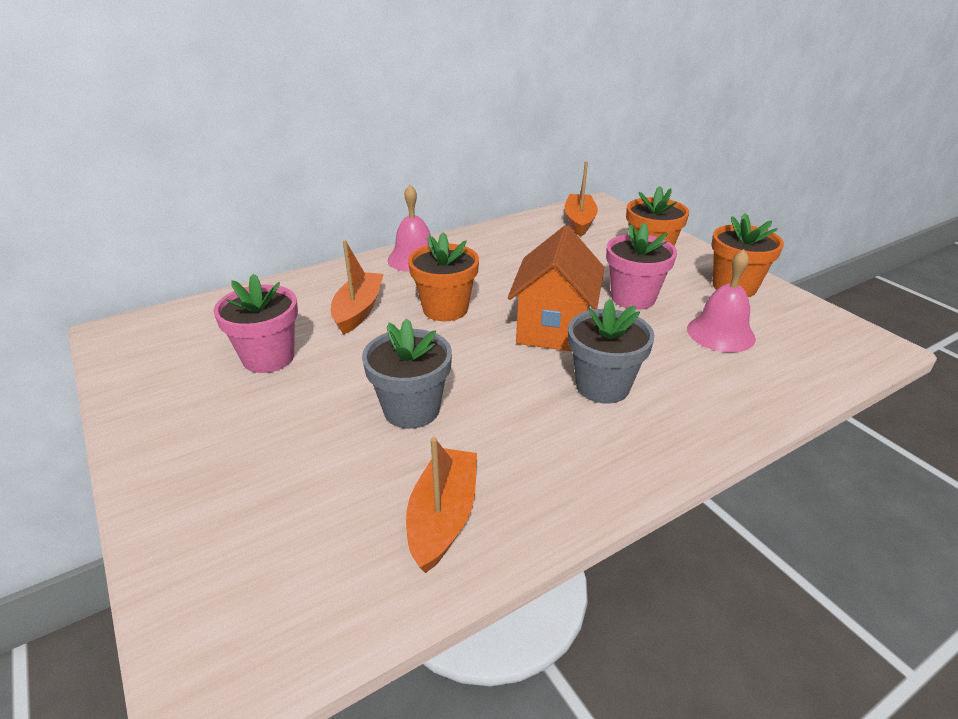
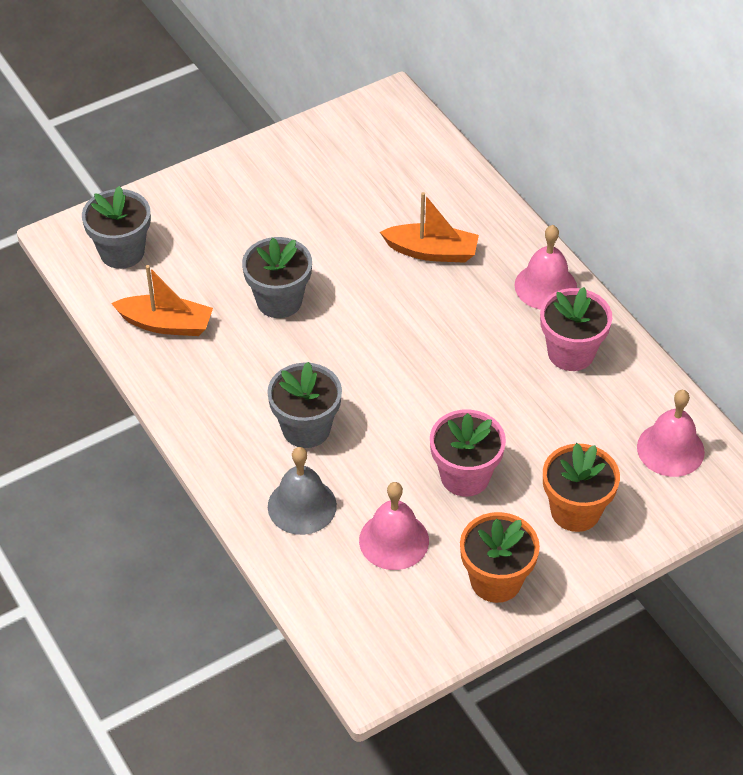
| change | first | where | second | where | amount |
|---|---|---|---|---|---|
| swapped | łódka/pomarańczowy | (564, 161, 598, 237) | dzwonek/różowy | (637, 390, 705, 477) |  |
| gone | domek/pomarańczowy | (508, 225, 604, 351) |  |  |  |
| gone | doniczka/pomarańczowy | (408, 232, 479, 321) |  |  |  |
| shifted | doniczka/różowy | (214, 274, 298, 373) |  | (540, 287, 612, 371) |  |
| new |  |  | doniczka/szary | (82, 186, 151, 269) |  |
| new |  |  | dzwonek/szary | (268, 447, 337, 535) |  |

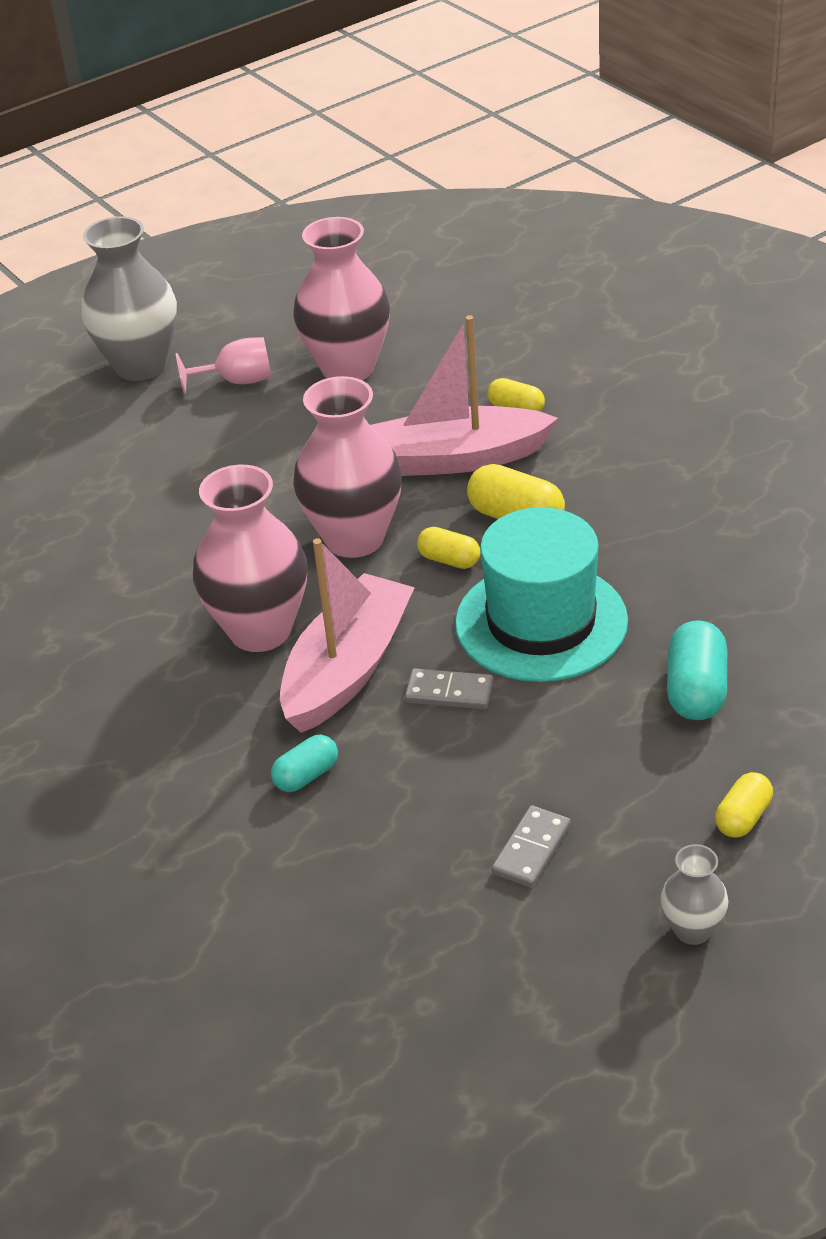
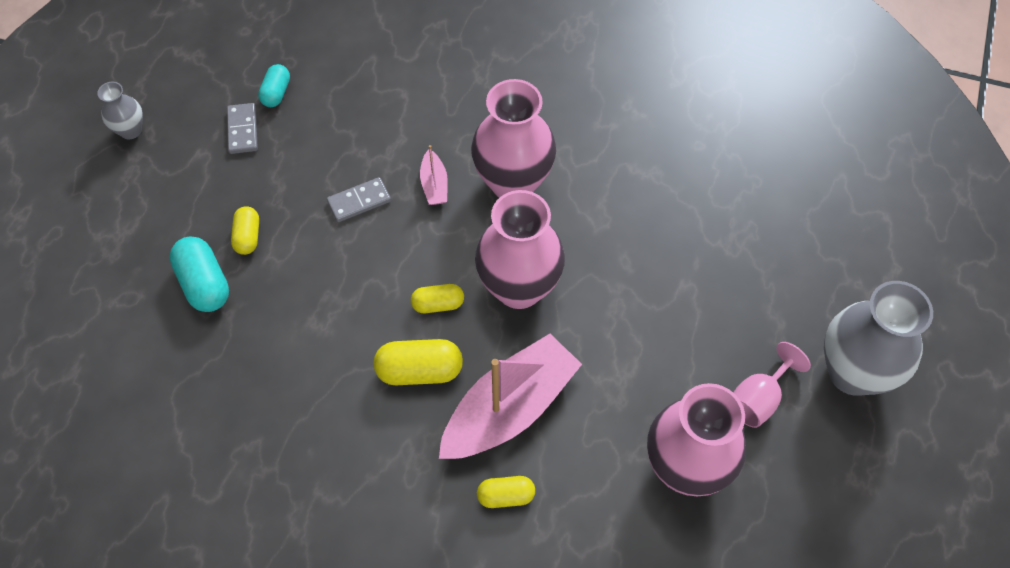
| change | first | where | second | where | amount |
|---|---|---|---|---|---|
| gone | kapelusz/turkusowy | (455, 507, 628, 682) |  |  |  |
| scaled | łódka/różowy | (280, 538, 415, 733) |  | (420, 145, 448, 205) | x0.43 |
| shifted | kapsułka/turkusowy | (271, 735, 338, 792) |  | (258, 64, 290, 107) |  |
| shifted | kapsułka/żółty | (715, 772, 773, 838) |  | (231, 206, 259, 255) |  |

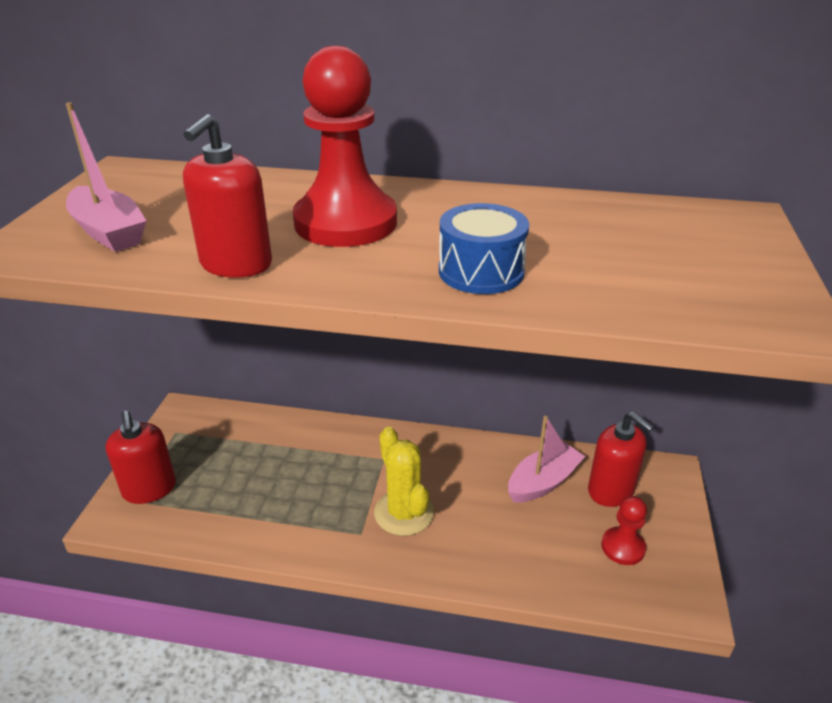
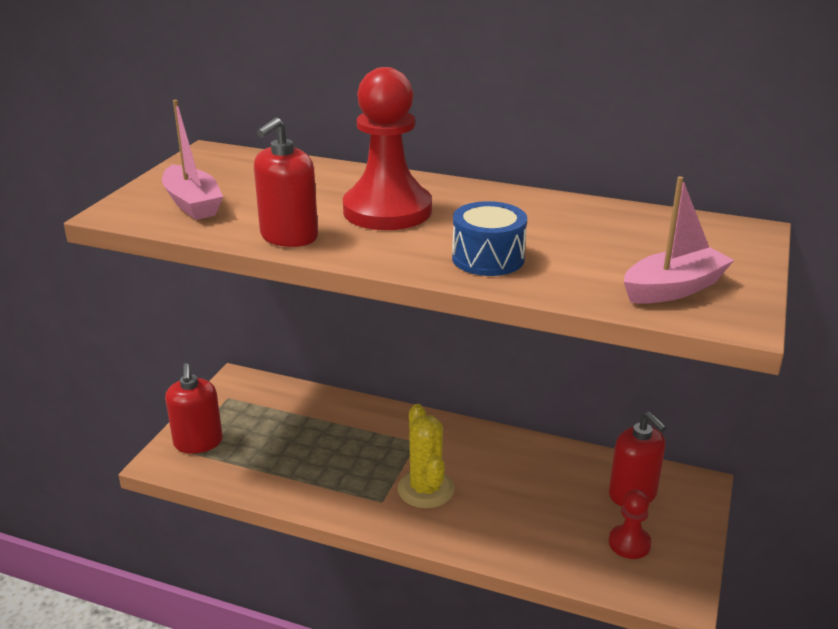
| change | first | where | second | where | amount |
|---|---|---|---|---|---|
| shifted | łódka/różowy | (508, 416, 586, 503) |  | (624, 176, 734, 304) |  |

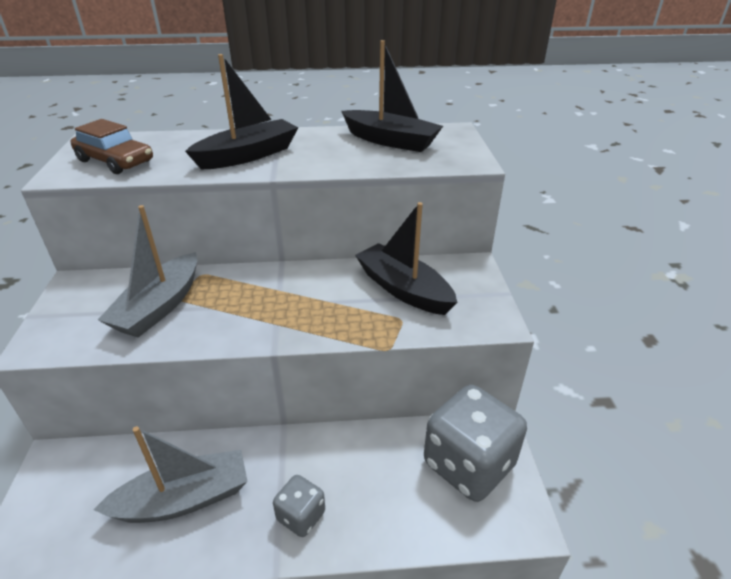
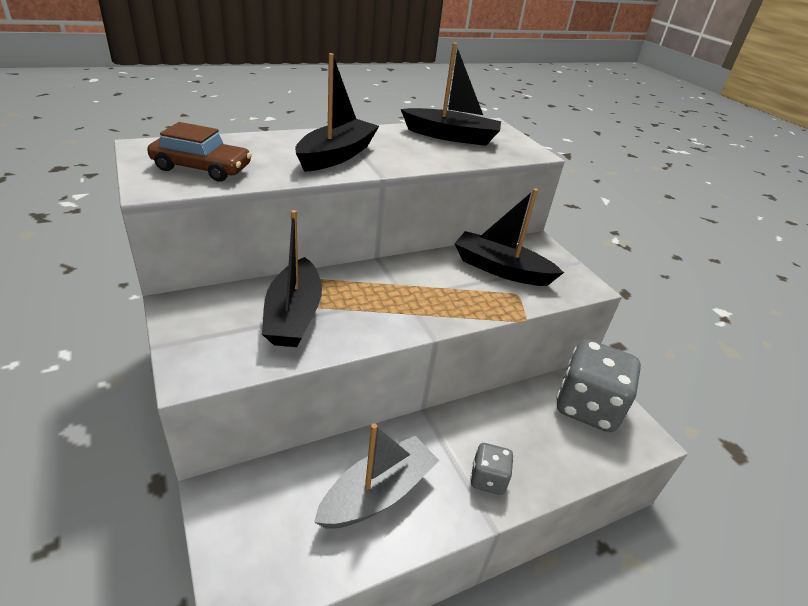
| change | first | where | second | where | amount |
|---|---|---|---|---|---|
| repainted | łódka/szary | (98, 205, 197, 337) | łódka/czarny | (262, 210, 322, 347) |  |

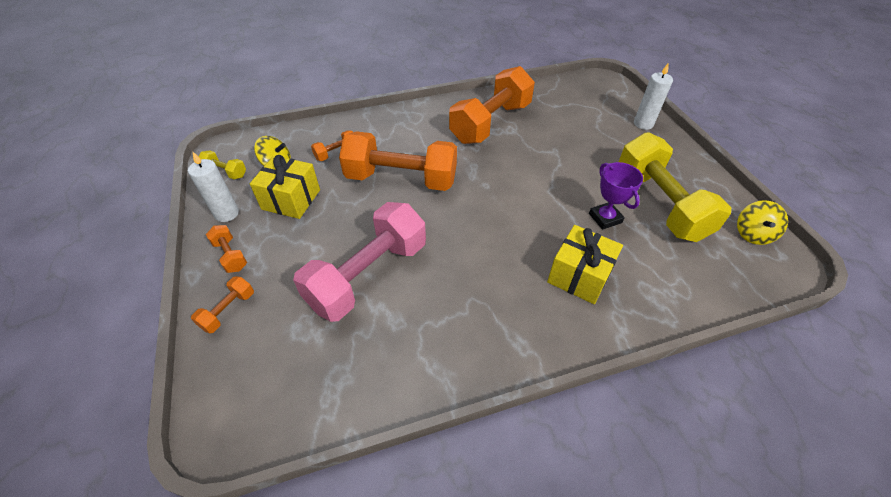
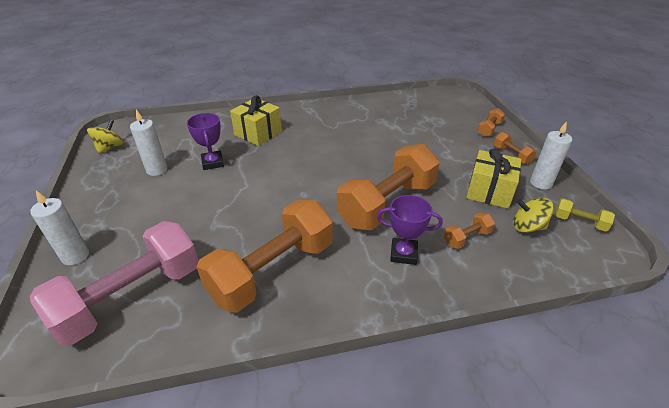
| change | first | where | second | where | amount |
|---|---|---|---|---|---|
| rotated | hantel/pomarańczowy | (339, 131, 457, 191) |  | (337, 144, 440, 230) | 60 degrees counterclockwise |
| swapped | hantel/żółty | (619, 132, 731, 242) | świeca/biały | (130, 110, 167, 176) |  |
| shifted | hantel/różowy | (293, 202, 426, 322) |  | (30, 221, 199, 346) |  |
| new |  |  | puchar/fioletowy | (377, 195, 443, 265) |  |

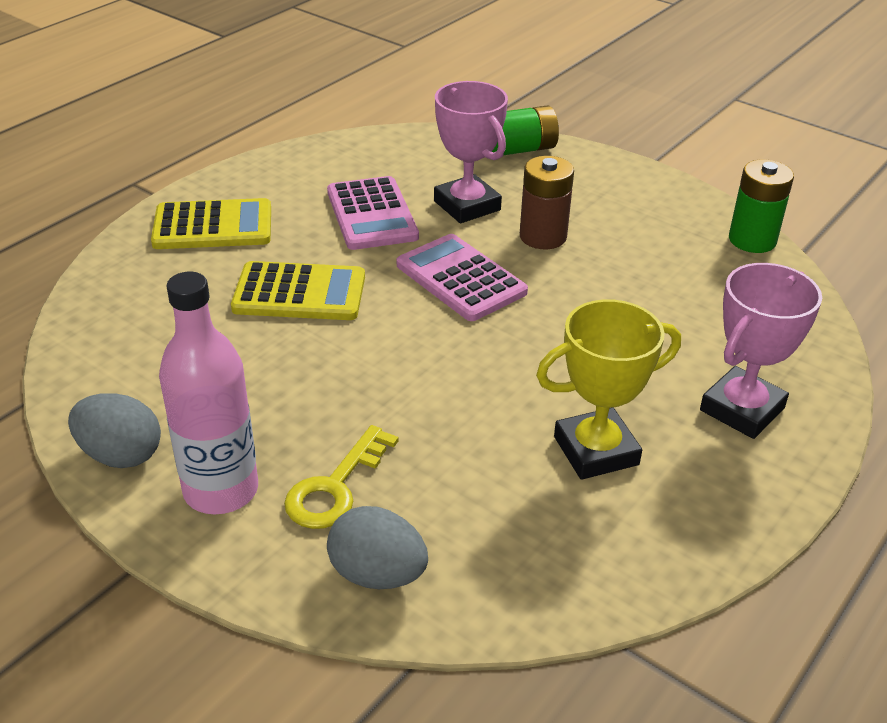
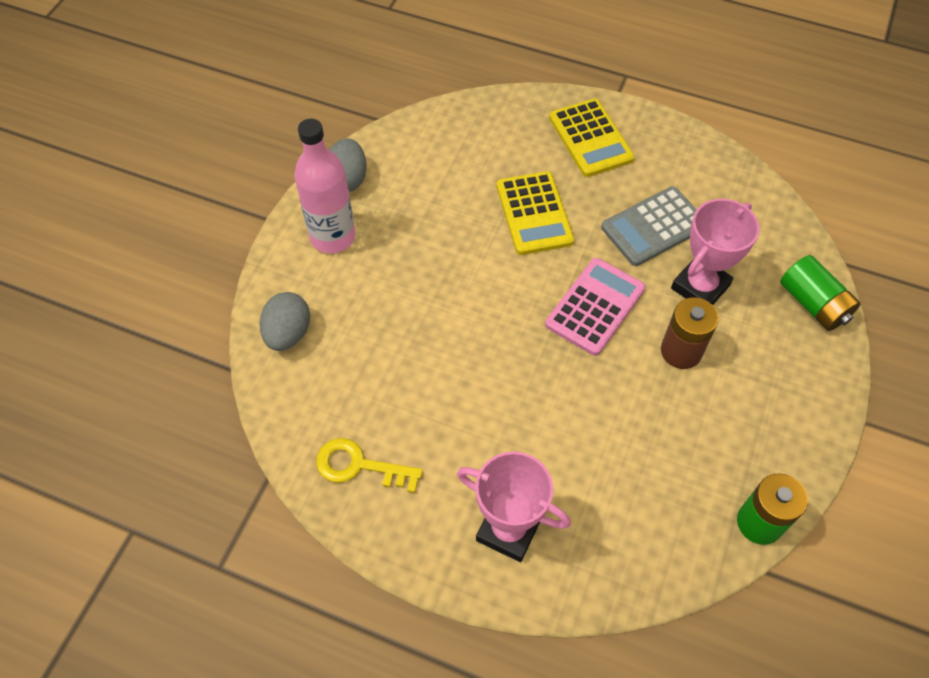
| change | first | where | second | where | amount |
|---|---|---|---|---|---|
| repainted | kalkulator/różowy | (327, 176, 419, 250) | kalkulator/szary | (601, 187, 697, 266) |  |
| gone | puchar/żółty | (536, 299, 681, 480) |  |  |  |
| shifted | klucz/żółty | (284, 425, 399, 529) |  | (316, 438, 423, 493) |  |

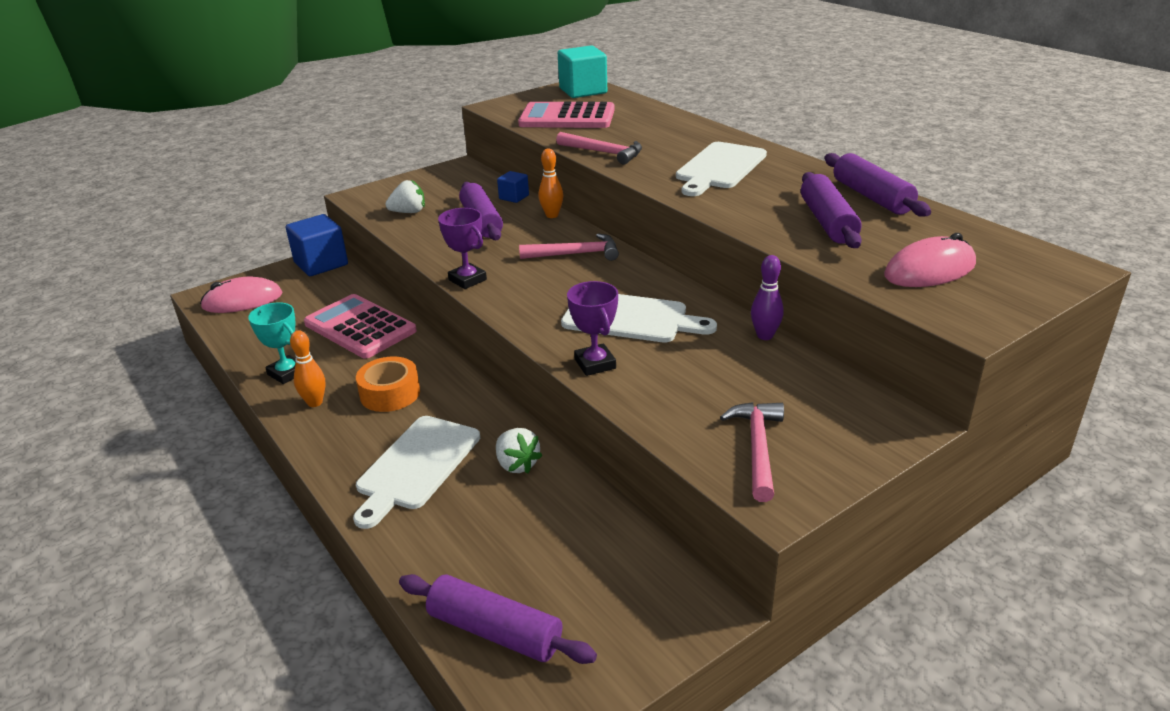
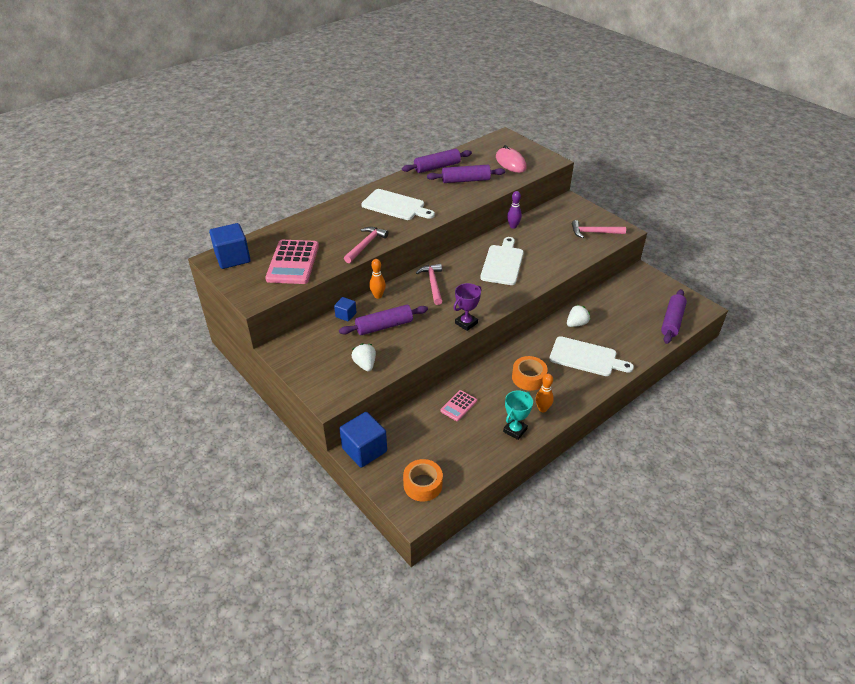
| change | first | where | second | where | amount |
|---|---|---|---|---|---|
| repainted | sześcian/turkusowy | (558, 45, 607, 98) | sześcian/niebieski | (209, 223, 251, 269) |  |
| swapped | myszka/różowy | (200, 277, 282, 313) | taśma klejąca/pomarańczowy | (403, 459, 443, 502) |  |
| gone | puchar/fioletowy | (567, 281, 618, 376) |  |  |  |
| scaled | kalkulator/różowy | (304, 294, 417, 359) |  | (440, 390, 477, 421) | x0.51 |

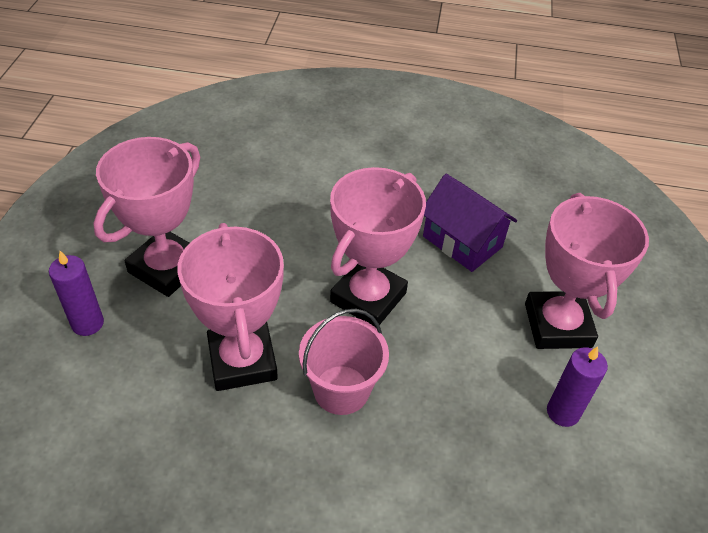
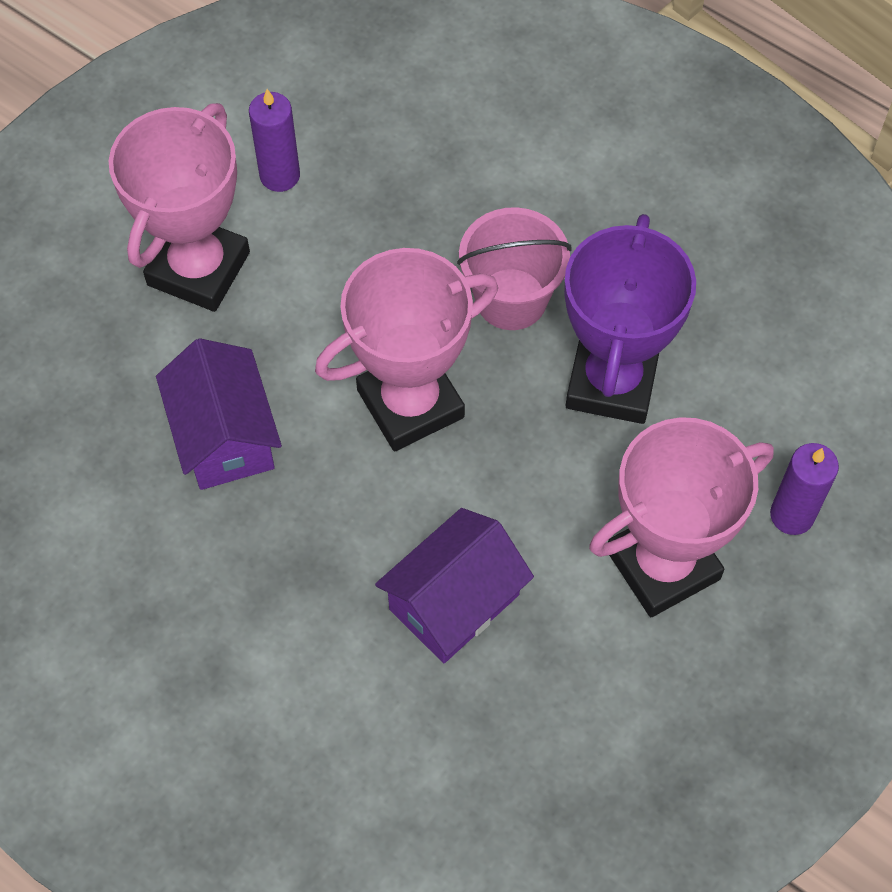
| change | first | where | second | where | amount |
|---|---|---|---|---|---|
| repainted | puchar/różowy | (177, 223, 284, 391) | puchar/fioletowy | (564, 214, 696, 424) |  |
| new |  |  | domek/fioletowy | (375, 508, 534, 663) |  |

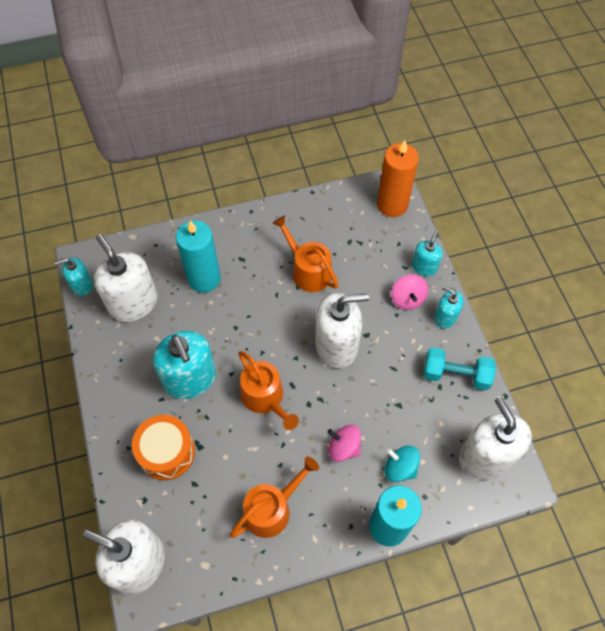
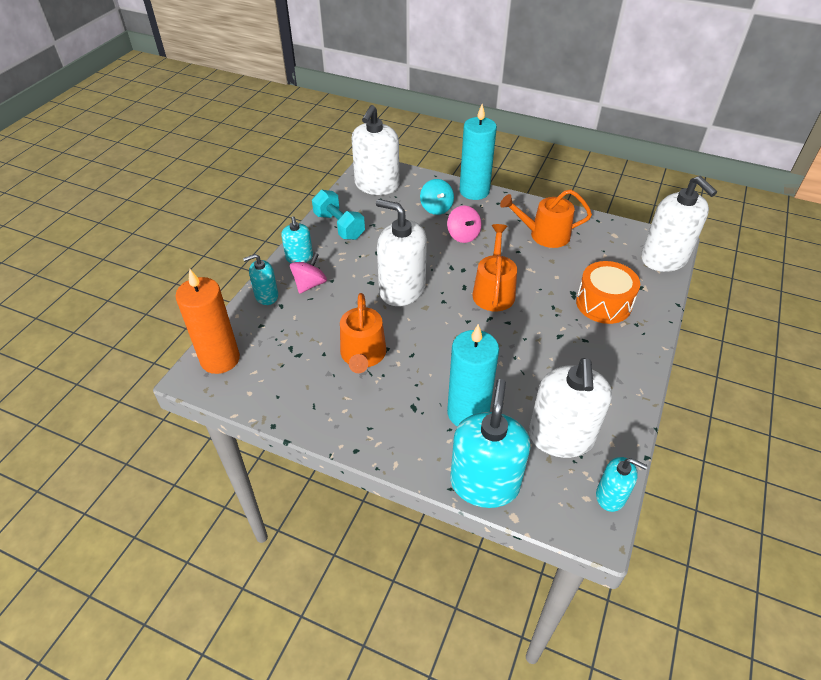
| change | first | where | second | where | amount |
|---|---|---|---|---|---|
| shifted | dozownik mydła/turkusowy | (153, 331, 216, 399) |  | (450, 379, 531, 508) |  |

